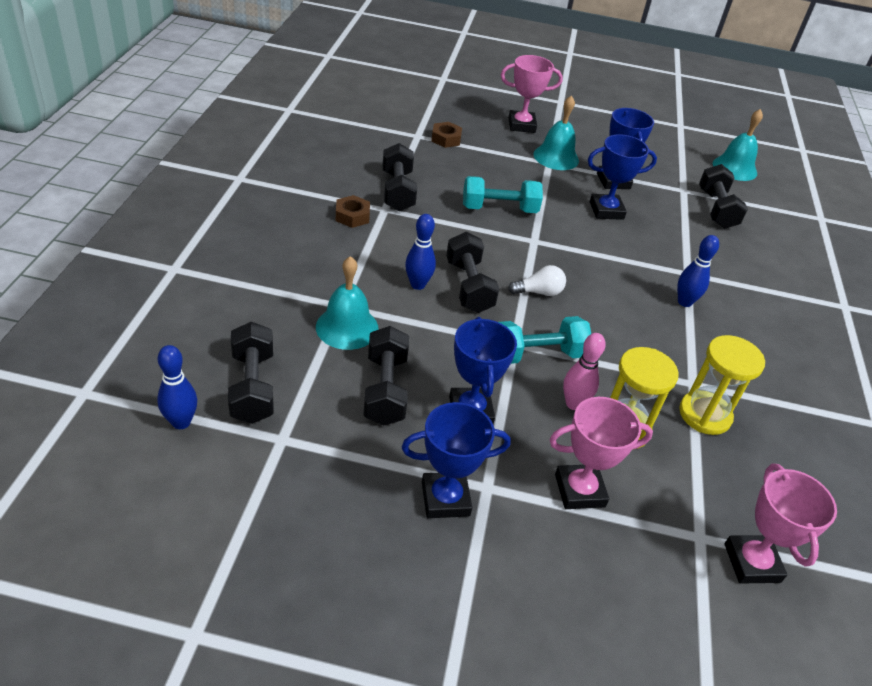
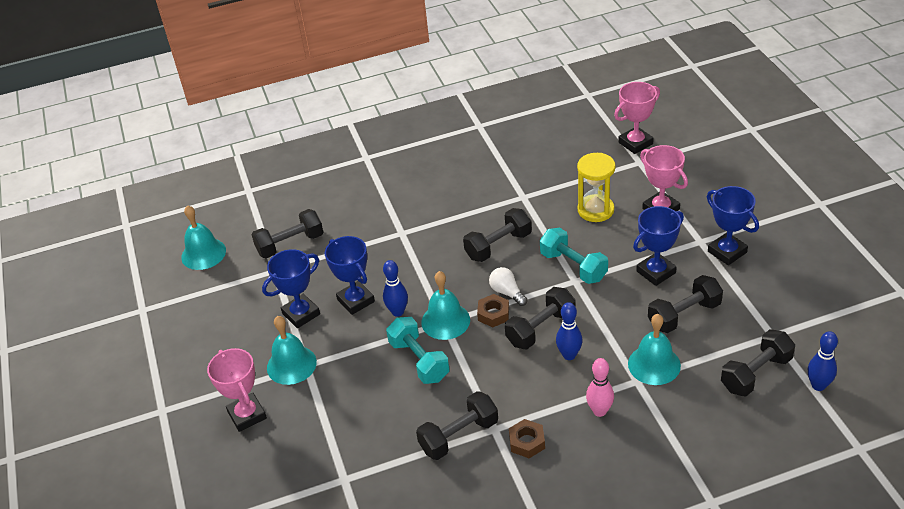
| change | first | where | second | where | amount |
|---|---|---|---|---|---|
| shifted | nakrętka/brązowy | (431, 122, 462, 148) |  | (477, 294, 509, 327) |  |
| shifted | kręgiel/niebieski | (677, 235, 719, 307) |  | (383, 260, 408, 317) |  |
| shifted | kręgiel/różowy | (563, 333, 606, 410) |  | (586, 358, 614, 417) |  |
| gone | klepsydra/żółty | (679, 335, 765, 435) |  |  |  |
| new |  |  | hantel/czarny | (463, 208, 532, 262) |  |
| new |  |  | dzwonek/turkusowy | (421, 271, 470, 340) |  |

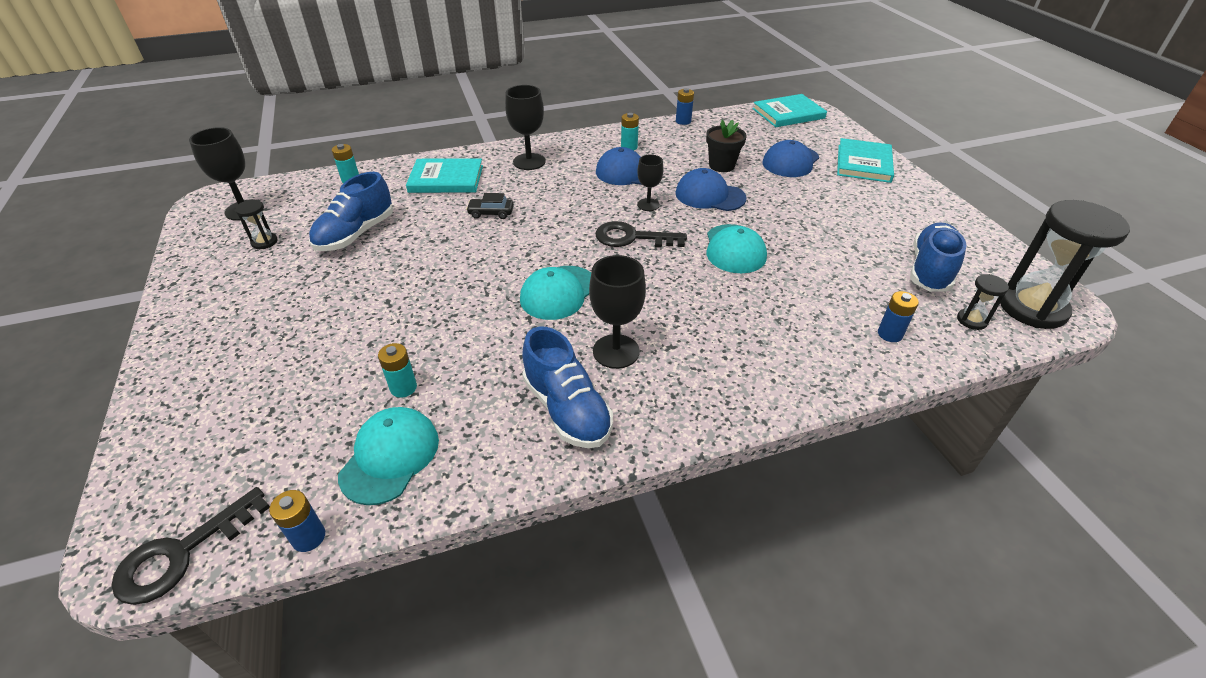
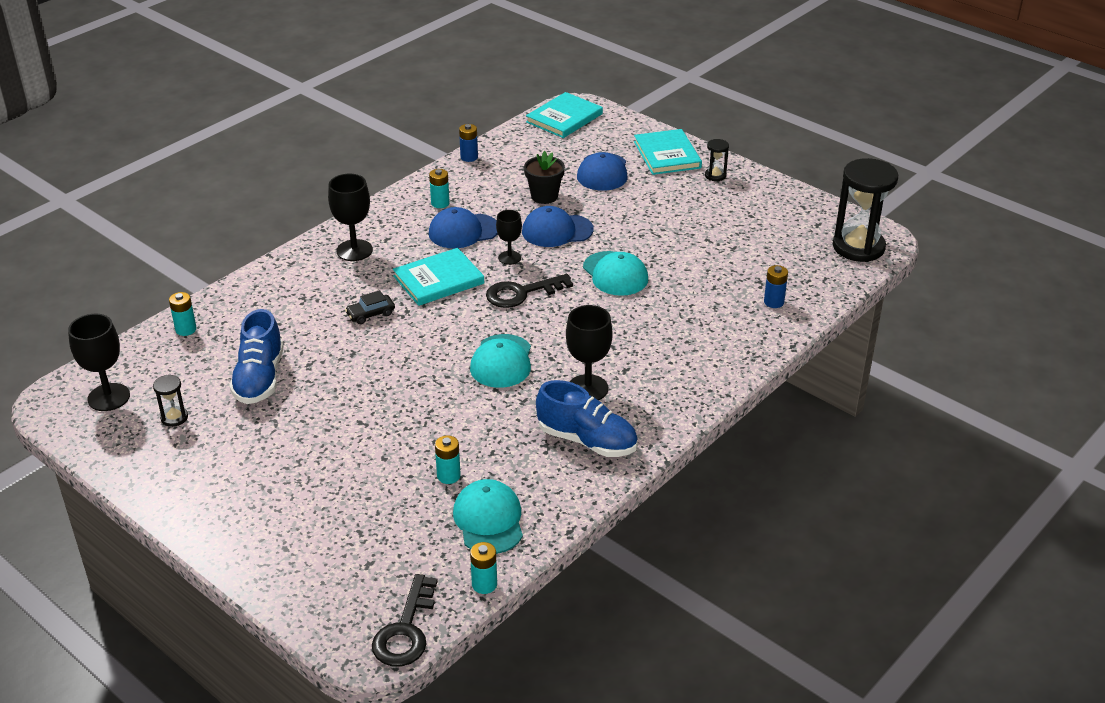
| change | first | where | second | where | amount |
|---|---|---|---|---|---|
| shifted | książka/turkusowy | (406, 158, 483, 193) |  | (393, 248, 484, 306) |  |
| gone | but/niebieski | (910, 222, 966, 292) |  |  |  |
| shifted | klepsydra/czarny | (957, 274, 1009, 330) |  | (705, 139, 729, 181) |  |
| repainted | bateria/niebieski | (269, 490, 325, 552) | bateria/turkusowy | (470, 542, 497, 594) |  |

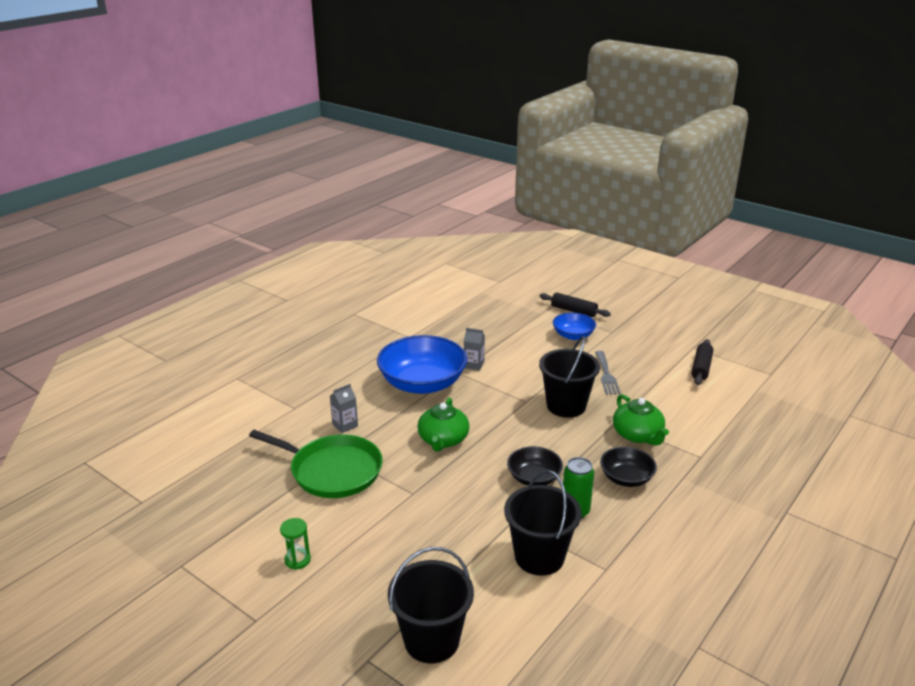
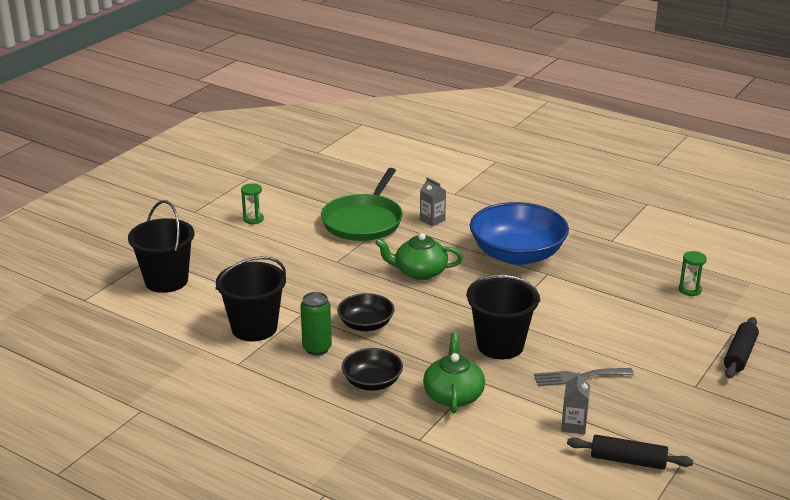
| change | first | where | second | where | amount |
|---|---|---|---|---|---|
| gone | miska/niebieski | (553, 312, 596, 340) |  |  |  |
| shifted | karton mleka/szary | (464, 328, 485, 371) |  | (561, 372, 590, 435) |  |
| rotated | imbryk/zielony | (613, 394, 669, 446) |  | (423, 333, 485, 413) | 120 degrees clockwise |
| new |  |  | klepsydra/zielony | (679, 251, 707, 296) |  |

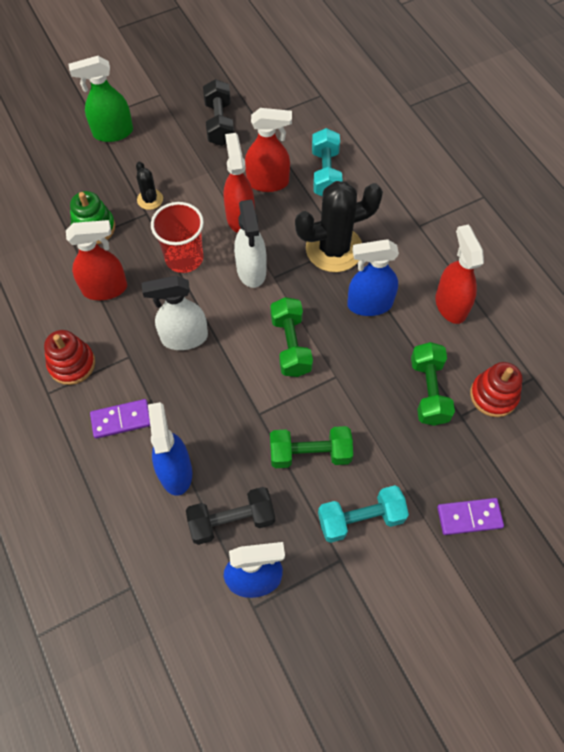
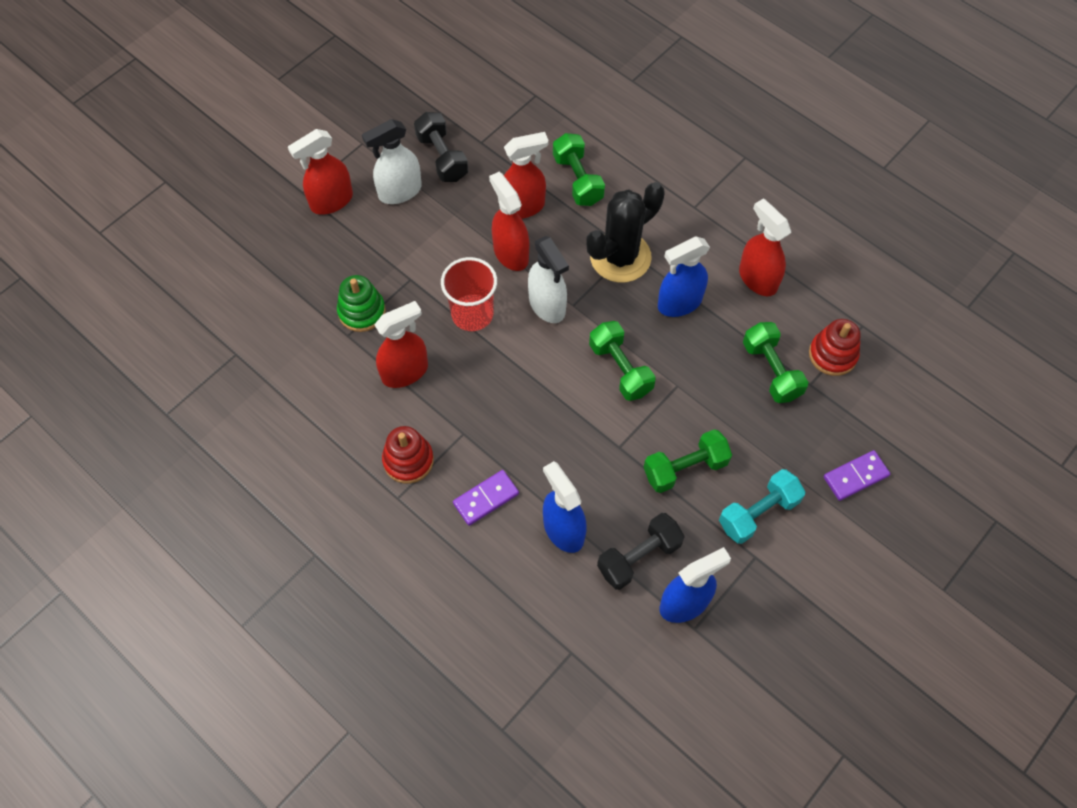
| change | first | where | second | where | amount |
|---|---|---|---|---|---|
| repainted | spryskiwacz/zielony | (68, 56, 133, 142) | spryskiwacz/czerwony | (288, 129, 353, 215) |  |
| repainted | hantel/turkusowy | (312, 128, 343, 196) | hantel/zielony | (553, 133, 605, 206) |  |
| gone | kaktus/czarny | (136, 162, 163, 210) |  |  |  |
| shifted | spryskiwacz/biały | (142, 276, 208, 350) |  | (362, 119, 422, 204) |  |

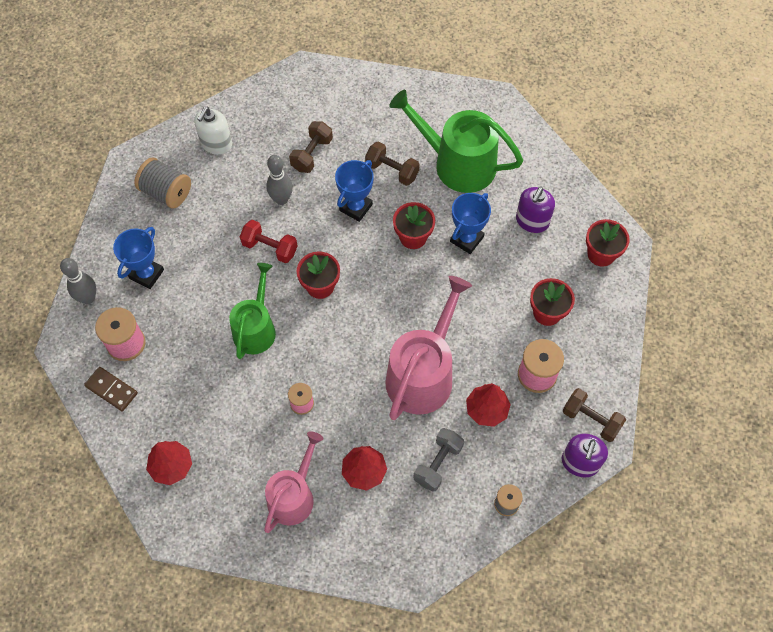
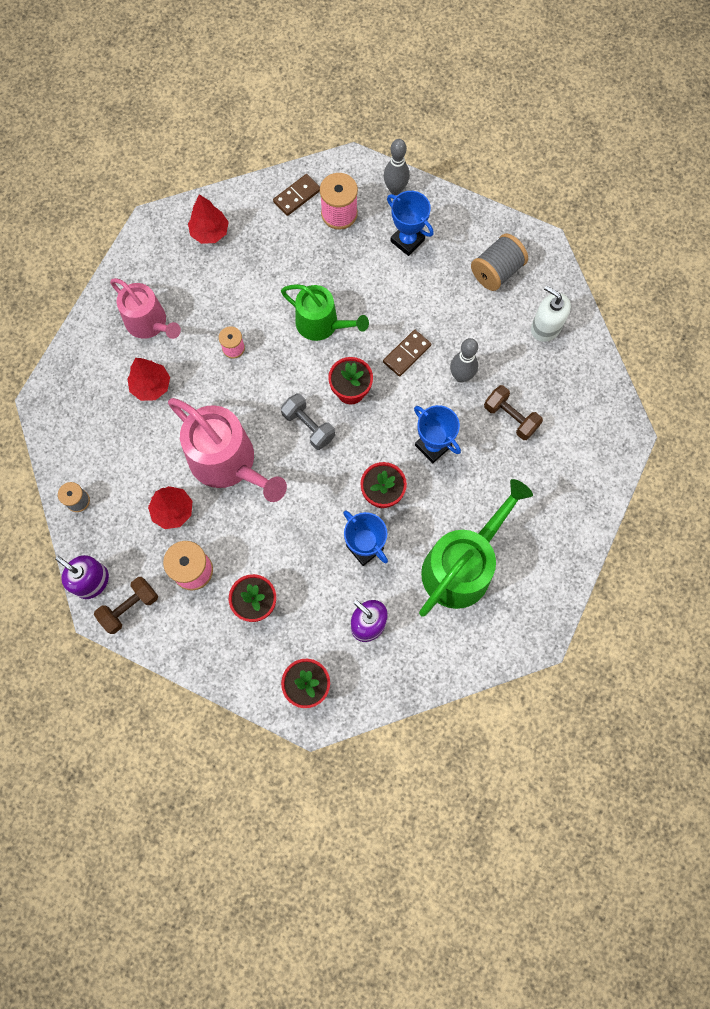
| change | first | where | second | where | amount |
|---|---|---|---|---|---|
| gone | hantel/brązowy | (365, 142, 420, 186) |  |  |  |
| swapped | hantel/czerwony | (240, 220, 298, 263) | kostka domina/brązowy | (383, 330, 431, 377) |  |
| shifted | hantel/szary | (414, 428, 464, 492) |  | (281, 393, 335, 450) |  |

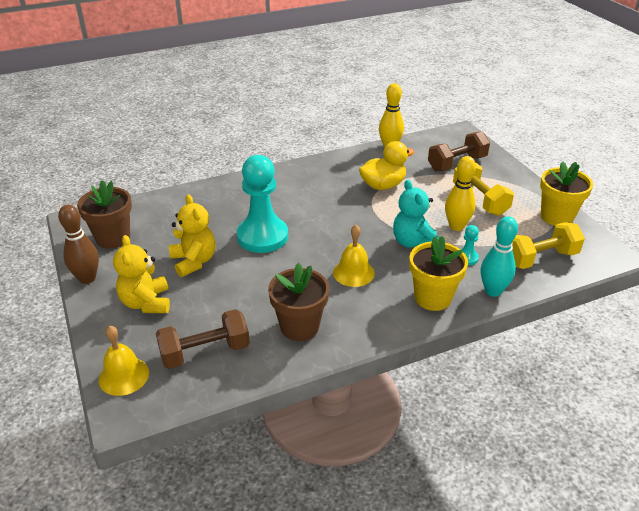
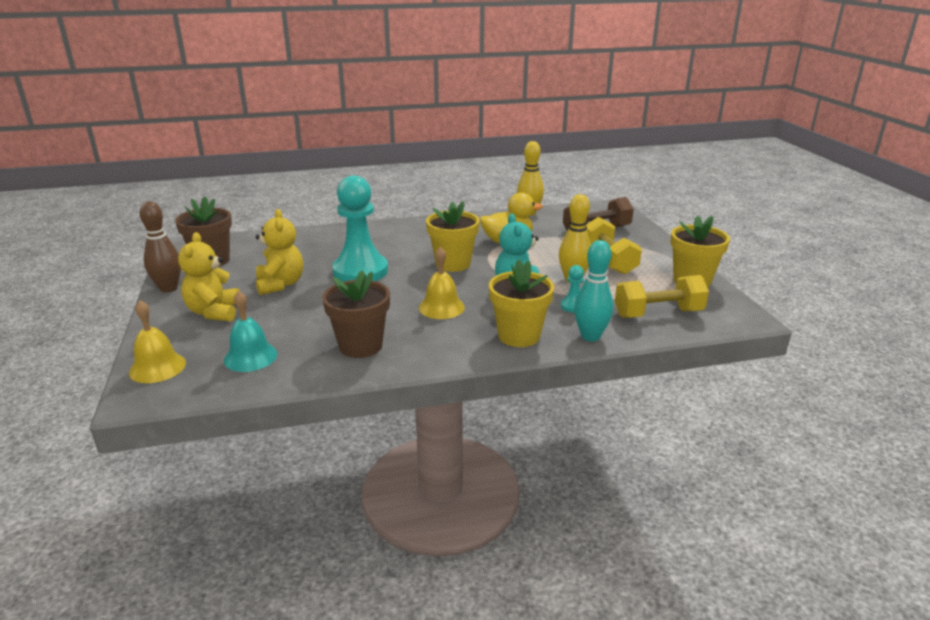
| change | first | where | second | where | amount |
|---|---|---|---|---|---|
| swapped | hantel/brązowy | (156, 309, 250, 369) | dzwonek/turkusowy | (224, 291, 278, 372) |  |
| new |  |  | doniczka/żółty | (426, 201, 479, 272) |  |

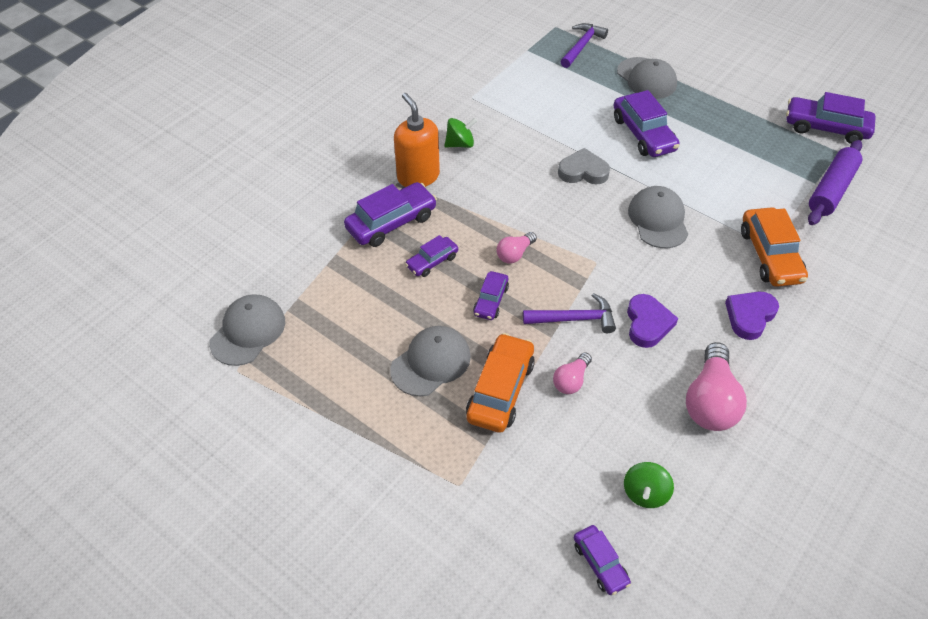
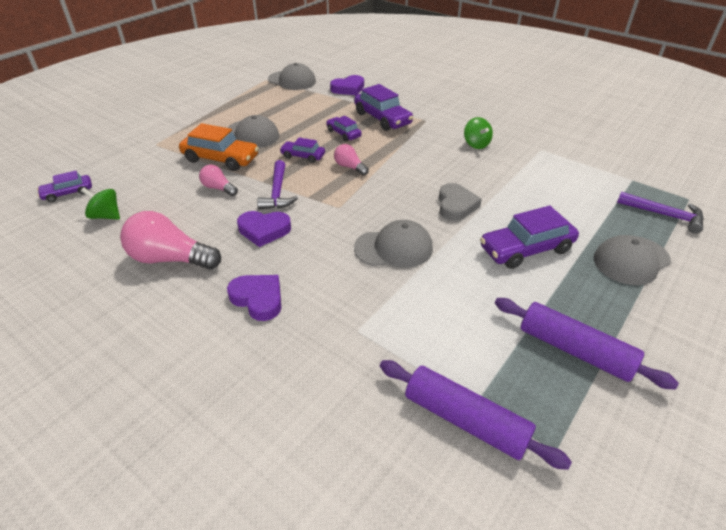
| change | first | where | second | where | amount |
|---|---|---|---|---|---|
| gone | samochód/fioletowy | (786, 92, 876, 144) |  |  |  |
| gone | dozownik mydła/pomarańczowy | (394, 93, 440, 187) |  |  |  |
| gone | samochód/pomarańczowy | (741, 207, 808, 287) |  |  |  |
| new |  |  | serce/fioletowy | (330, 75, 364, 95) |  |
| new |  |  | wałek do ciasta/fioletowy | (495, 298, 679, 390) |  |

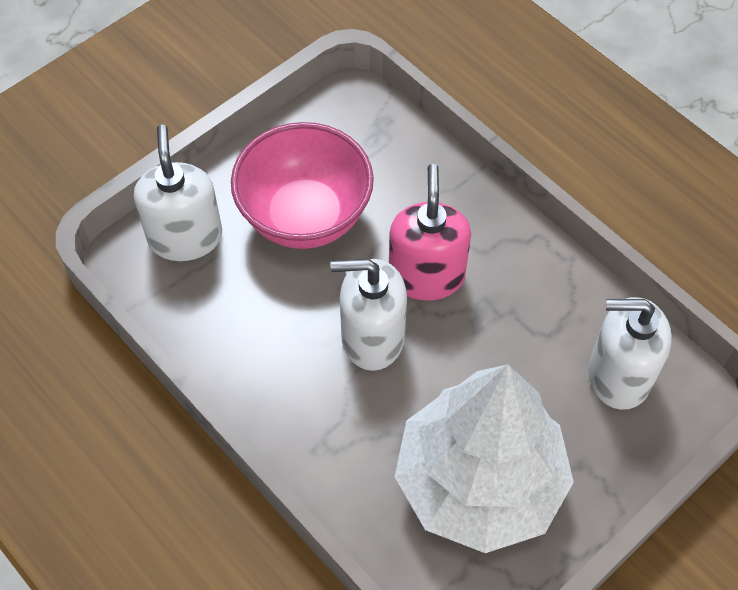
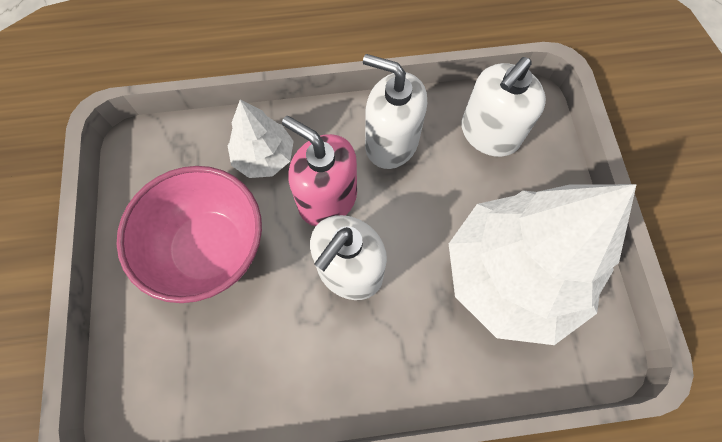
| change | first | where | second | where | amount |
|---|---|---|---|---|---|
| shifted | dozownik mydła/biały | (134, 124, 222, 261) |  | (363, 54, 427, 169) |  |
| new |  |  | drzewko/biały | (228, 100, 294, 178) |  |

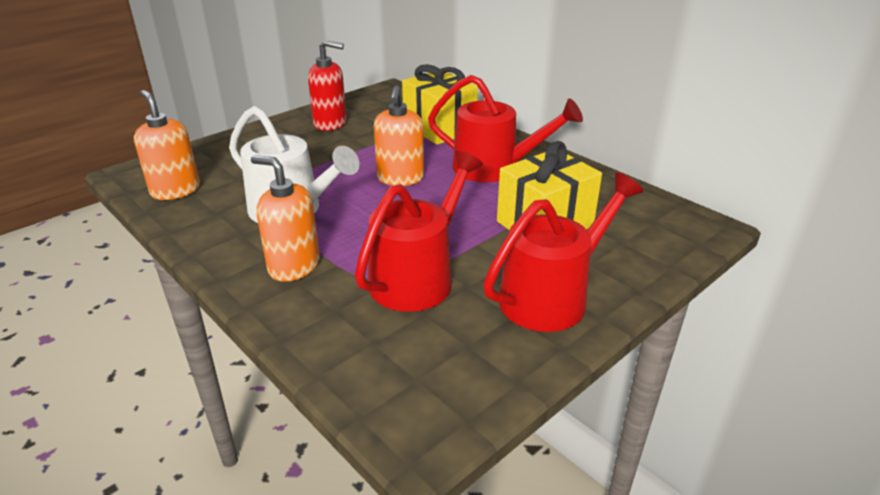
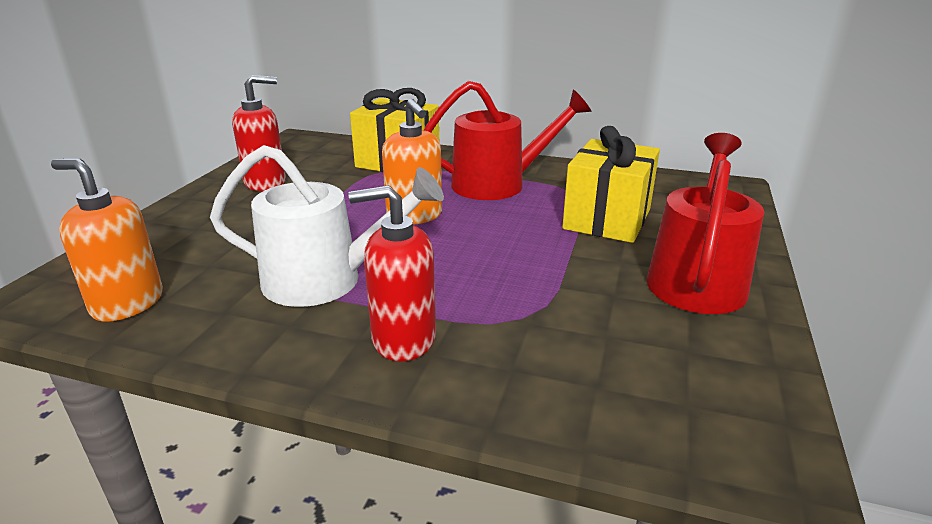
| change | first | where | second | where | amount |
|---|---|---|---|---|---|
| gone | konewka/czerwony | (355, 151, 483, 312) |  |  |  |
| repainted | dozownik mydła/pomarańczowy | (251, 155, 320, 282) | dozownik mydła/czerwony | (348, 185, 436, 362) |  |

